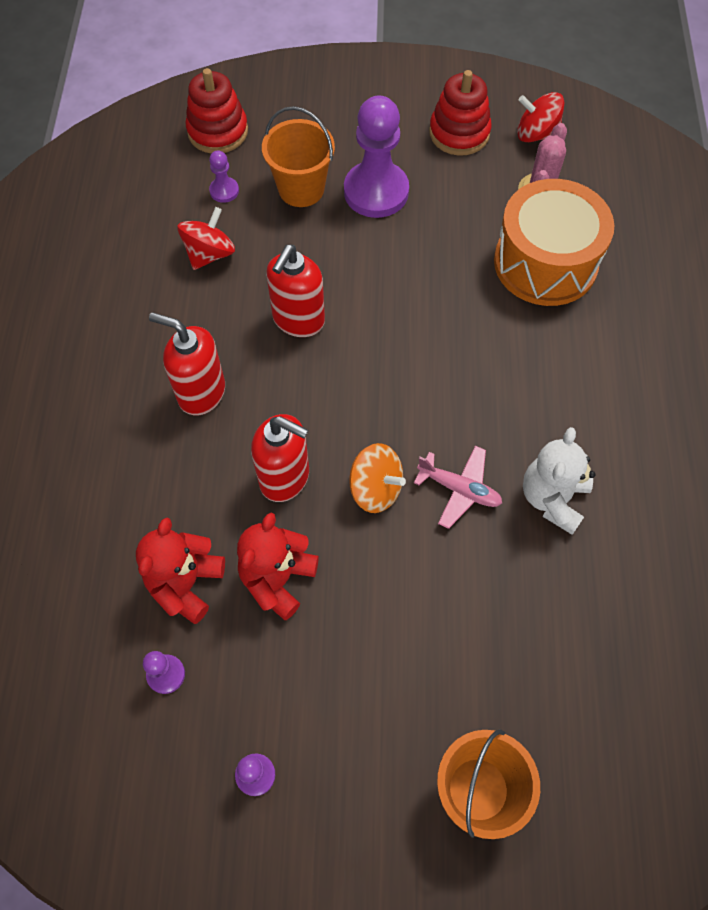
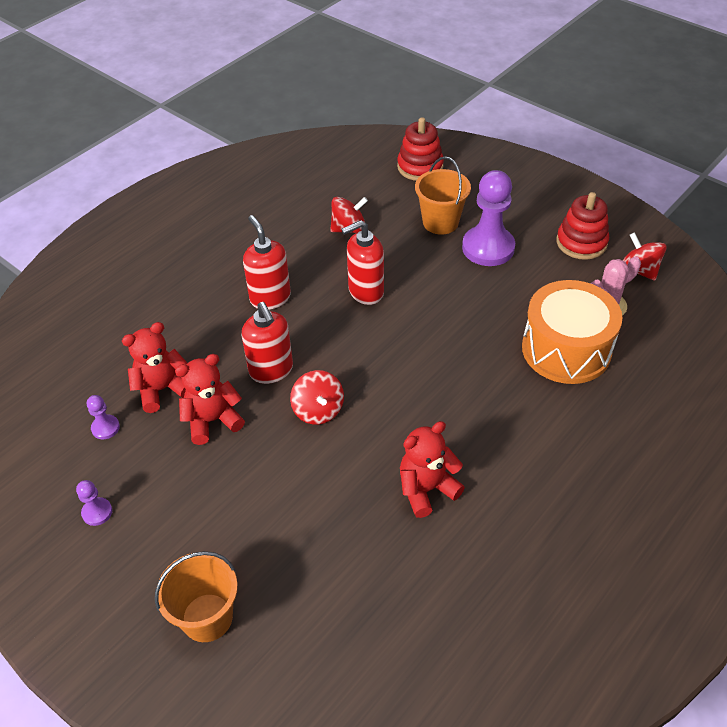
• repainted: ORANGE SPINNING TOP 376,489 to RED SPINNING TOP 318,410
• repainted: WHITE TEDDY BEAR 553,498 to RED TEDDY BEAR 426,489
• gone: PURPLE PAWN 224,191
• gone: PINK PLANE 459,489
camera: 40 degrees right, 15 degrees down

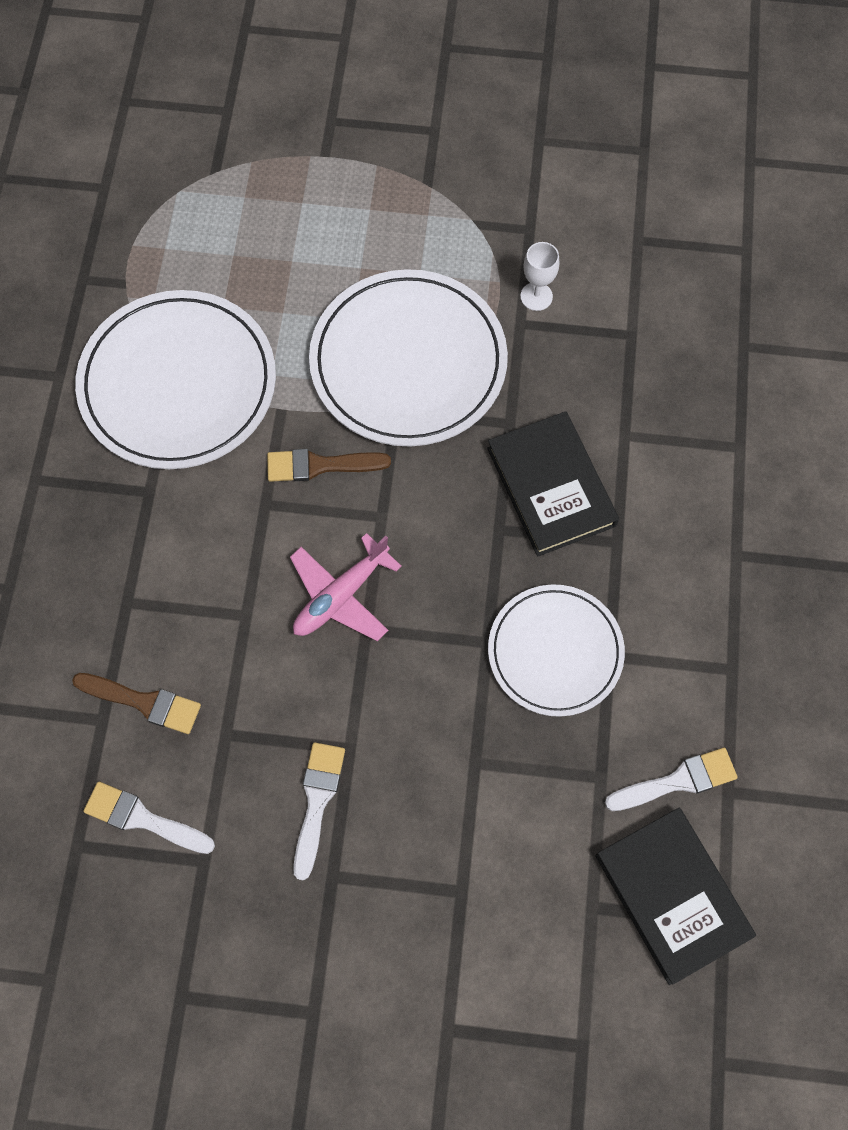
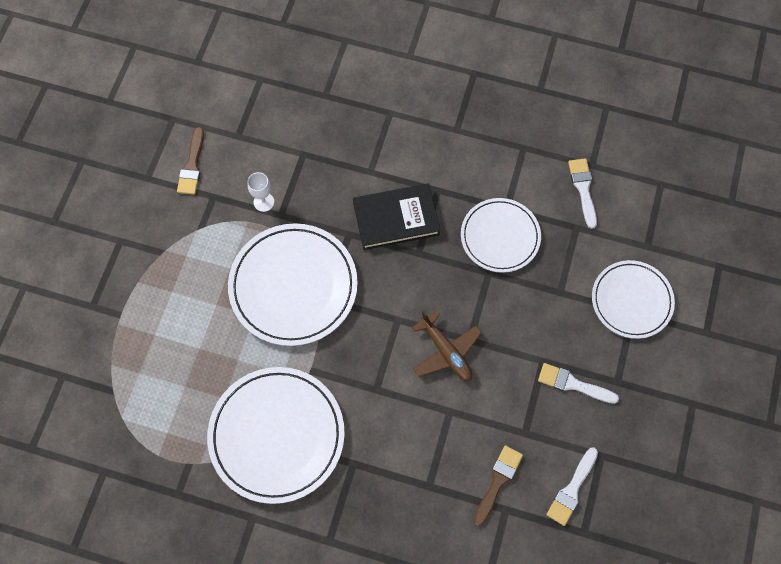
• shifted: BROWN BRUSH 320,465 to 192,165
• repainted: PINK PLANE 341,596 to BROWN PLANE 446,351
• new: WHITE PLATE 631,300
• gone: BLACK BOOK 672,895
camera: 80 degrees left, 0 degrees up

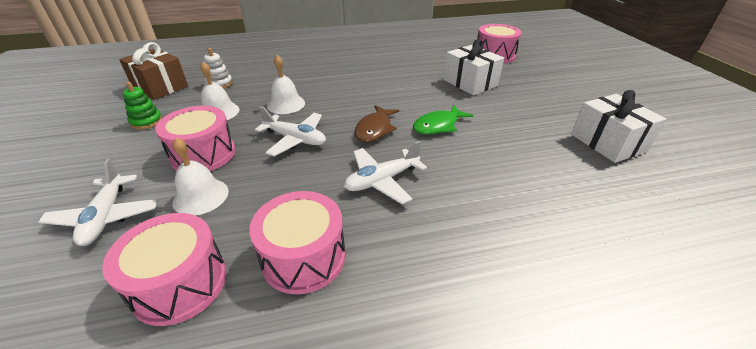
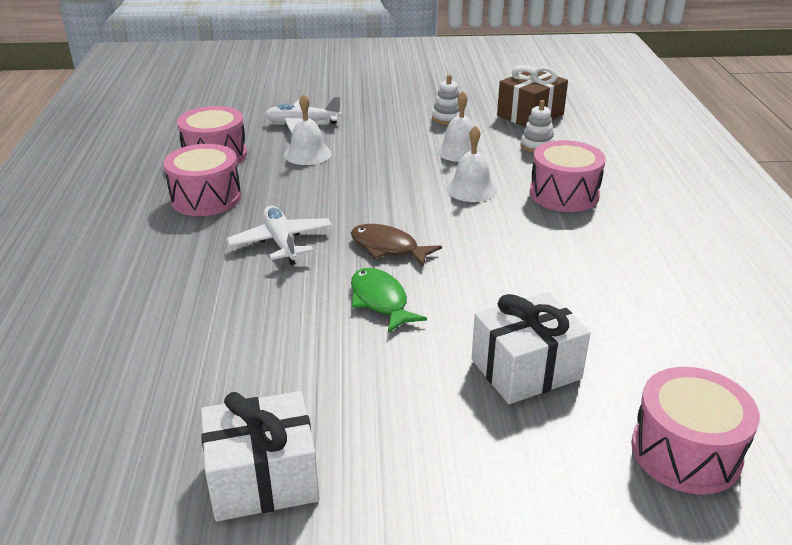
• repainted: GREEN STACKING TOY 146,121 to WHITE STACKING TOY 447,118
• shifted: PINK DRUM 203,154 to 564,194
• gone: WHITE PLANE 295,139
camera: 100 degrees right, 5 degrees down

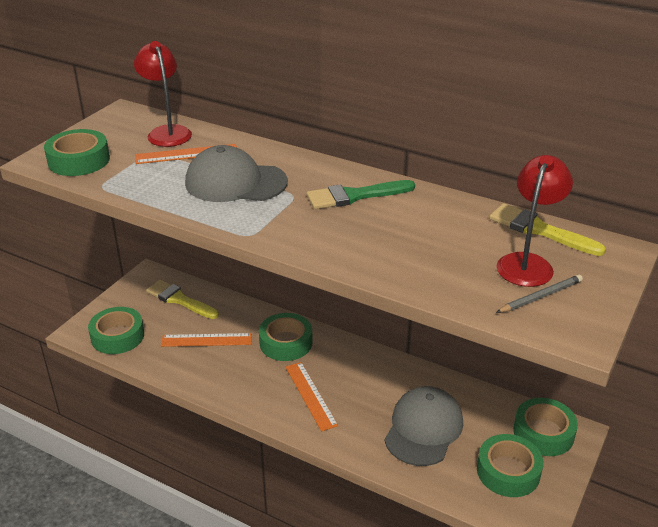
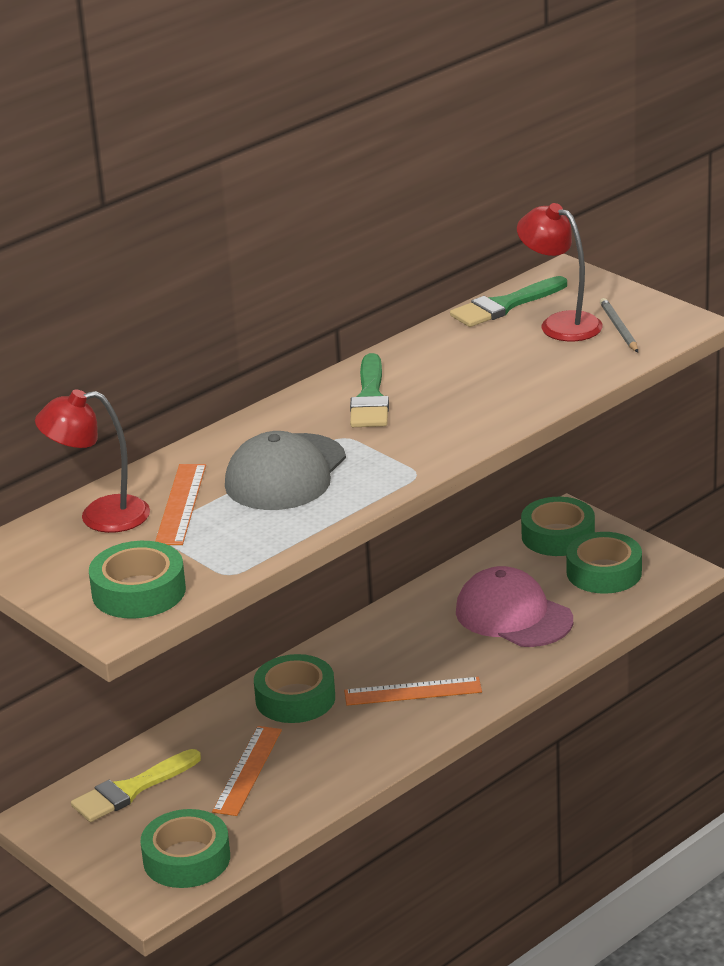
• repainted: YELLOW BRUSH 539,230 to GREEN BRUSH 504,305
• repainted: GREY CAP 423,429 to PINK CAP 513,615
camera: 70 degrees left, 5 degrees down

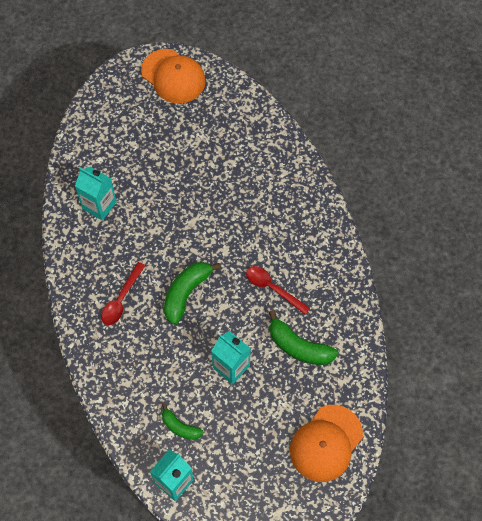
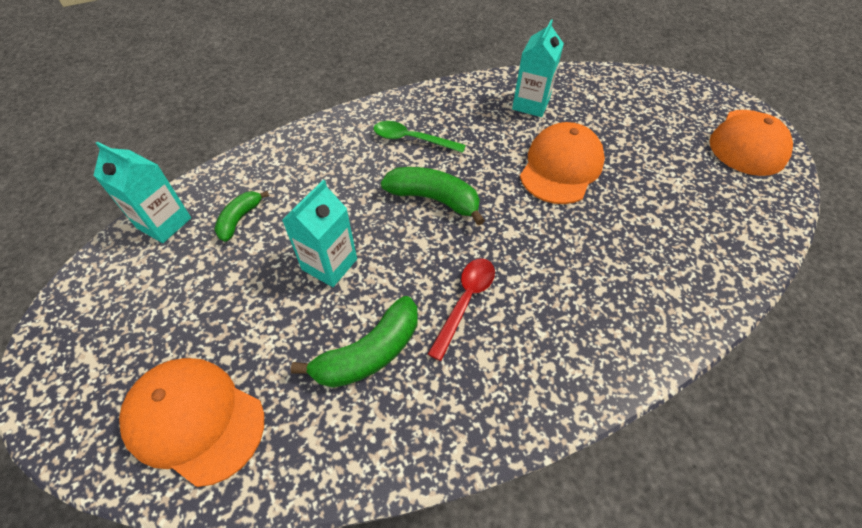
• rotated: GREEN BANANA 299,347 = 369,353 150 degrees counterclockwise
• repainted: RED SPOON 121,299 to GREEN SPOON 412,139
• new: ORANGE CAP 561,167
camera: 80 degrees right, 10 degrees down

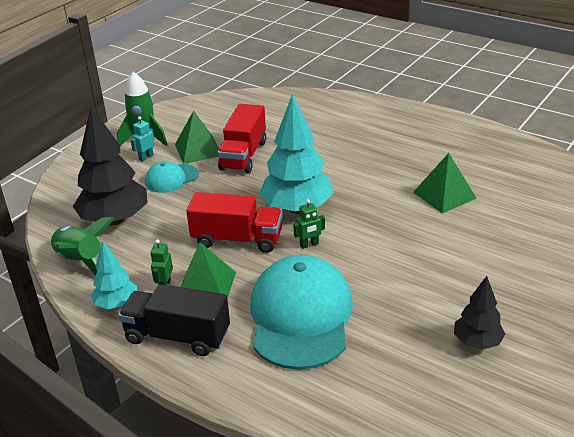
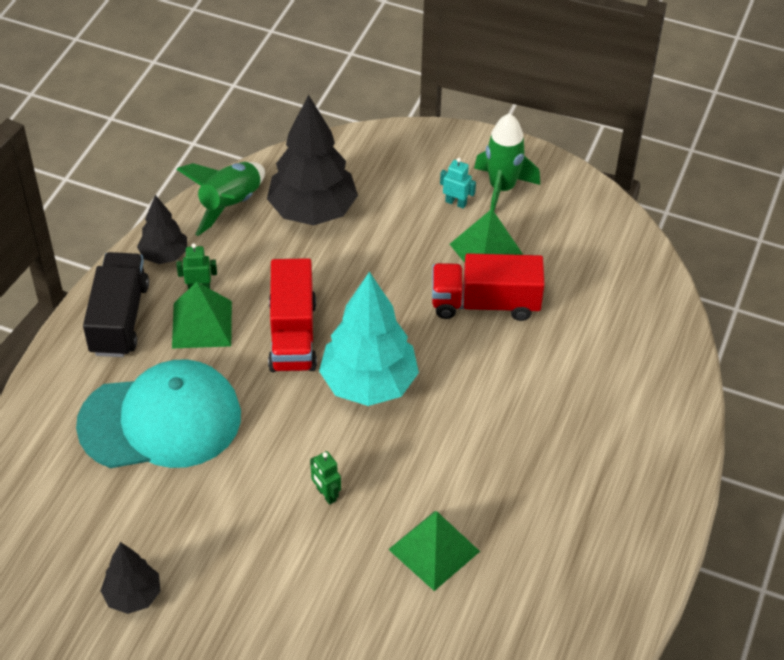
• repainted: TURQUOISE TREE 116,304 to BLACK TREE 164,255
• shifted: GREEN ROBOT 309,244 to 326,494
• gone: TURQUOISE CAP 171,178
camera: 75 degrees right, 15 degrees up

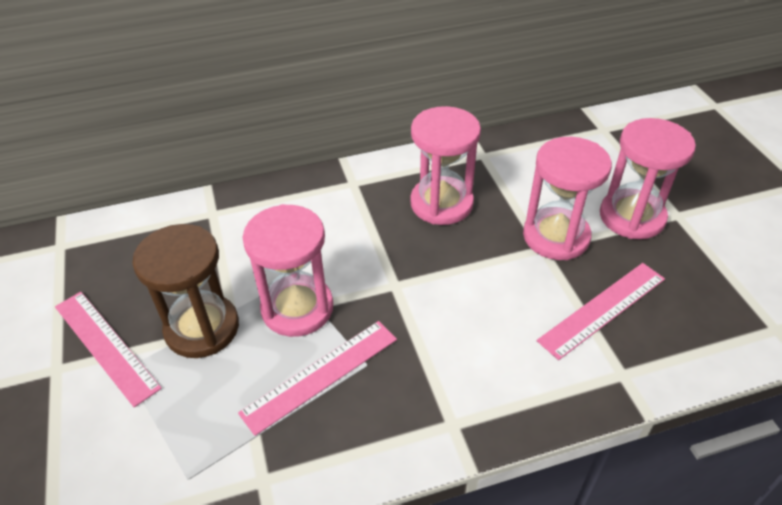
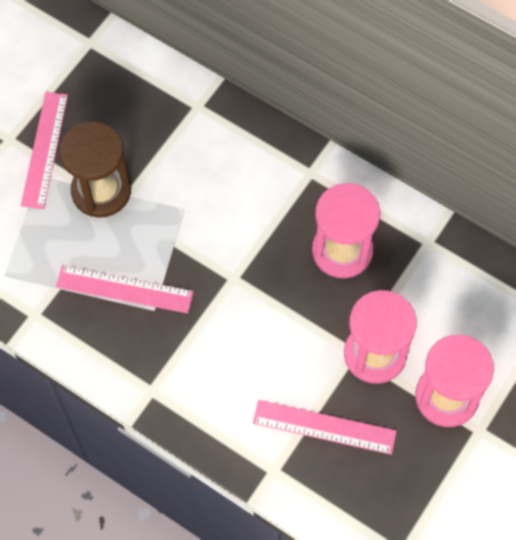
• gone: PINK HOURGLASS 297,308
camera: 50 degrees right, 20 degrees up

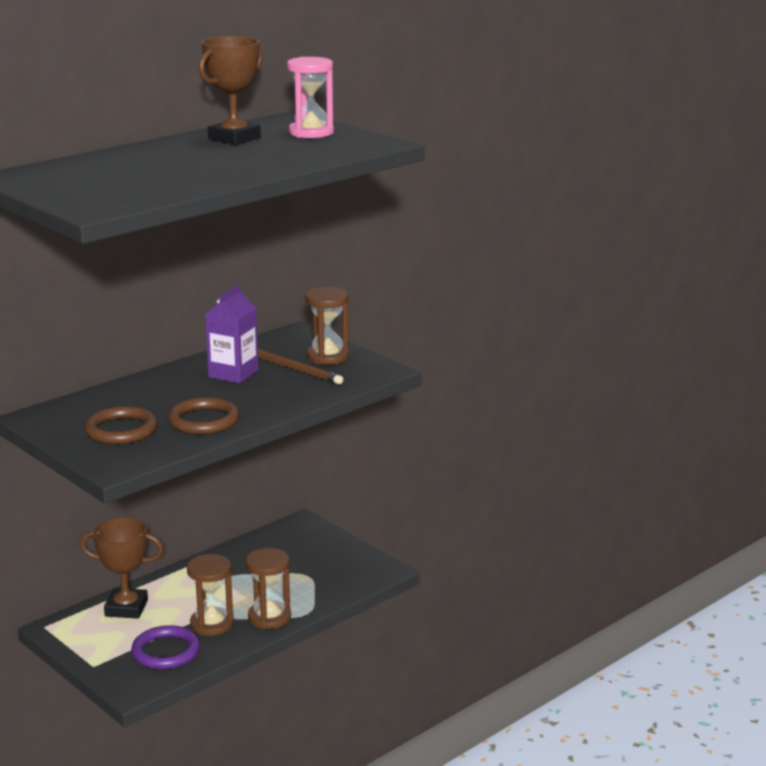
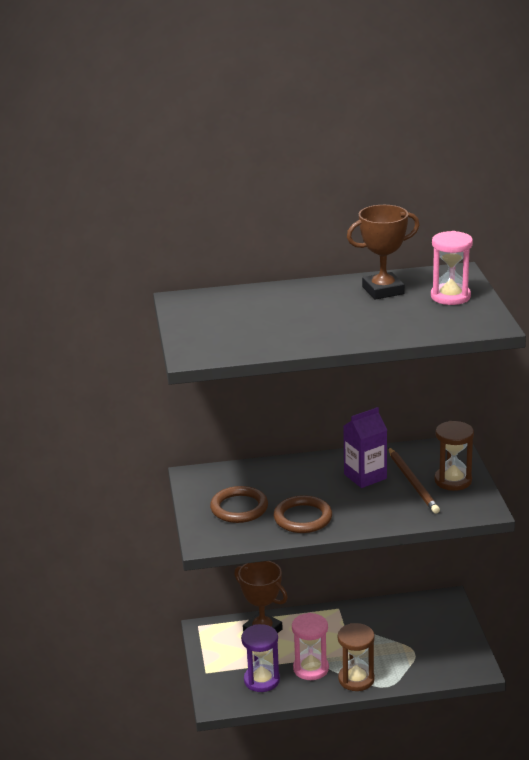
• swapped: PURPLE RING 166,651 to PURPLE HOURGLASS 261,680
• repainted: BROWN HOURGLASS 212,624 to PINK HOURGLASS 311,669
camera: 35 degrees right, 5 degrees up

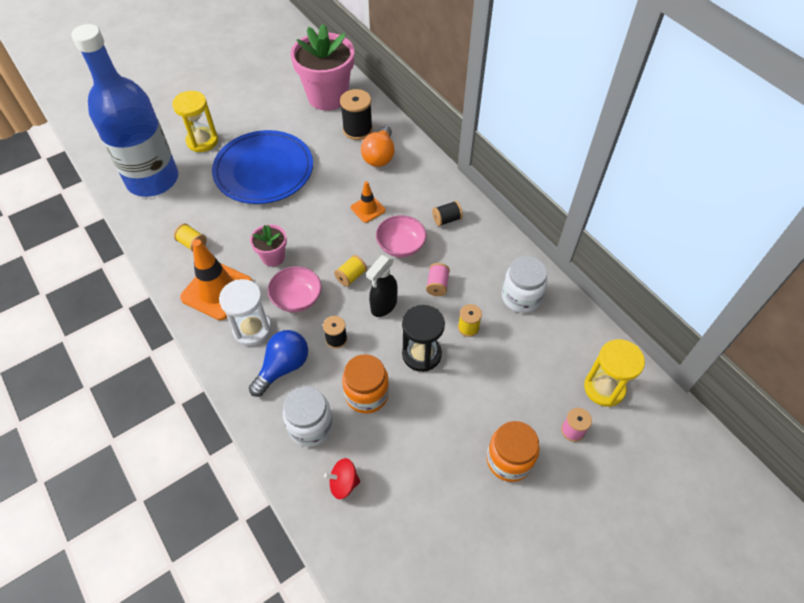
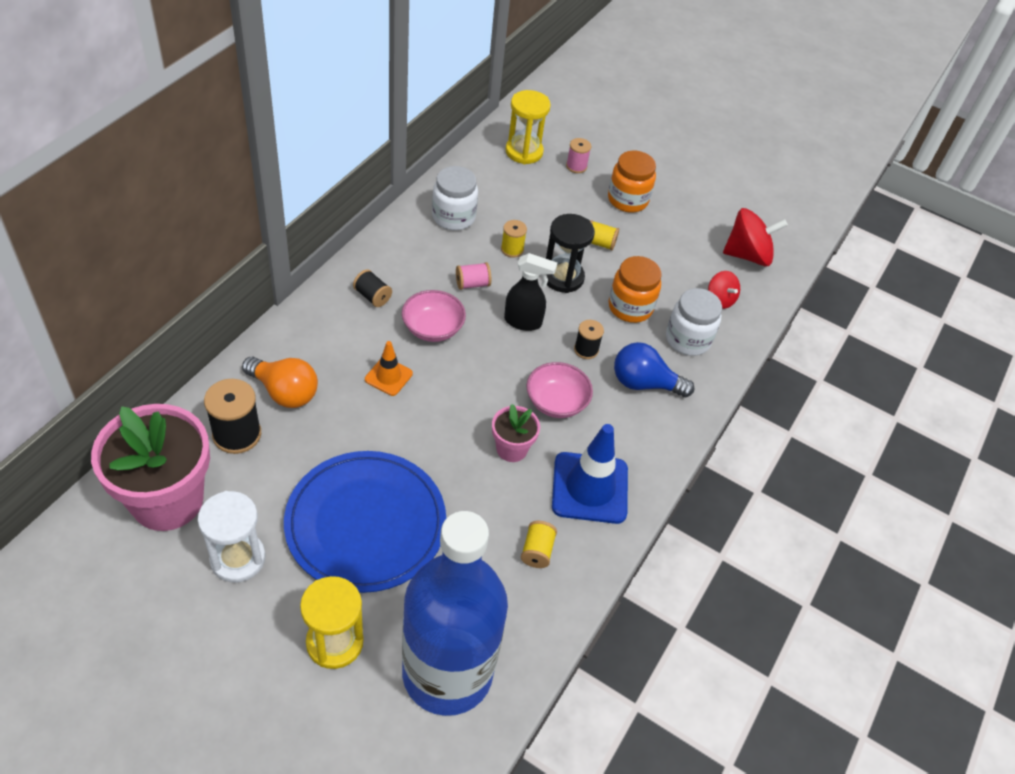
• shifted: WHITE HOURGLASS 252,329 to 238,558
• rotated: ORANGE LIGHT BULB 379,156 = 284,392 45 degrees clockwise
• repainted: ORANGE TRAFFIC CONE 217,290 to BLUE TRAFFIC CONE 590,488
• shifted: YELLOW SPOOL 351,276 to 599,243
• new: RED SPINNING TOP 747,255
camera: 120 degrees left, 5 degrees down

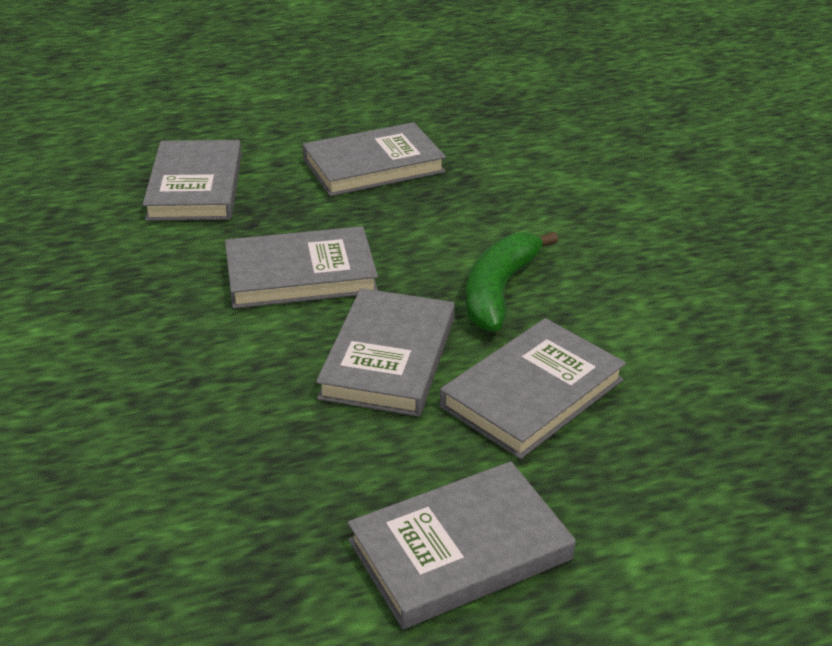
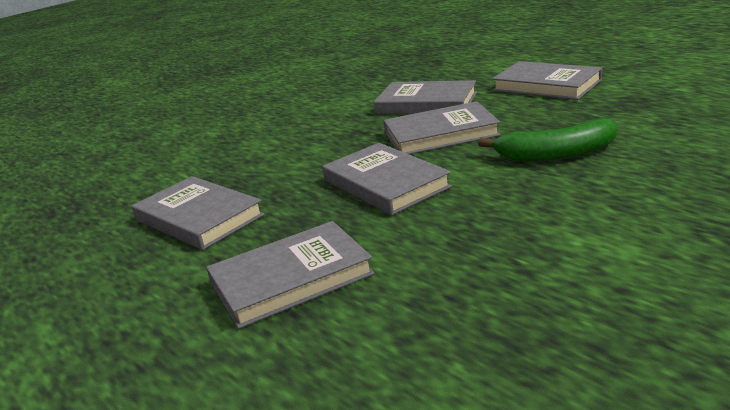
• shifted: GREEN BANANA 499,291 to 555,154
camera: 110 degrees left, 10 degrees down

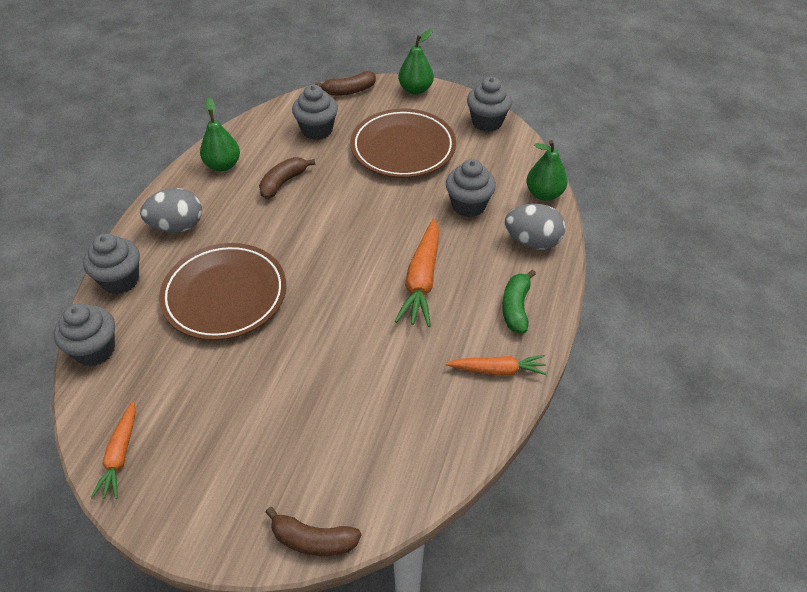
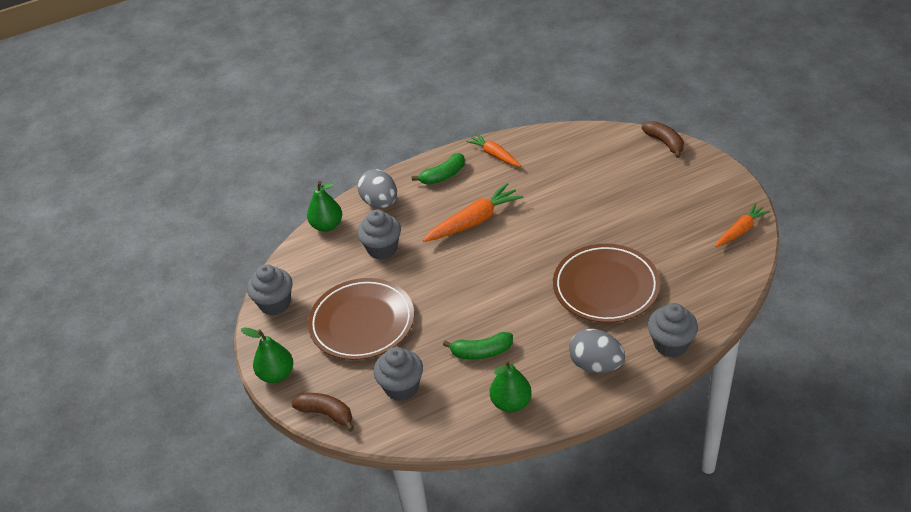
• repainted: BROWN BANANA 283,182 to GREEN BANANA 481,352
• gone: GREY CUPCAKE 95,350
camera: 130 degrees left, 5 degrees down

